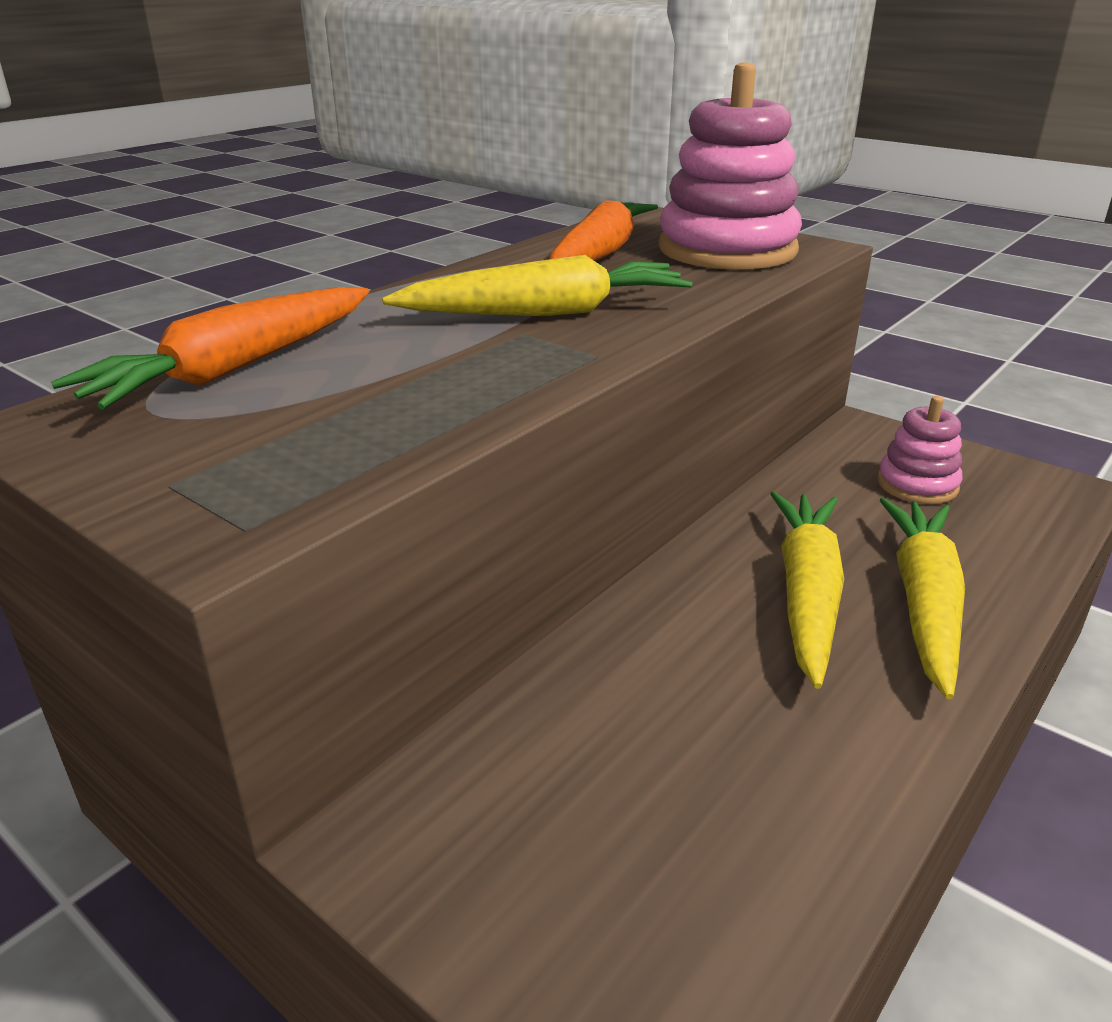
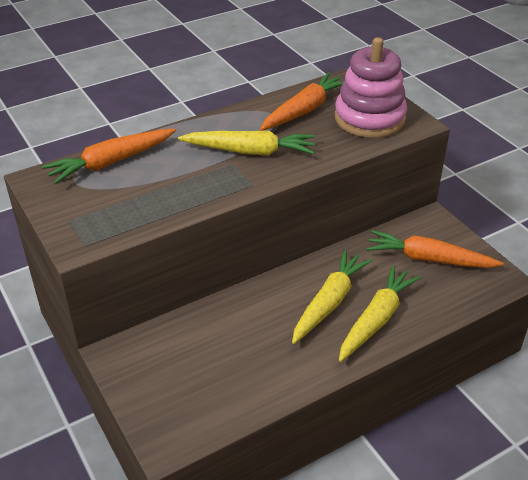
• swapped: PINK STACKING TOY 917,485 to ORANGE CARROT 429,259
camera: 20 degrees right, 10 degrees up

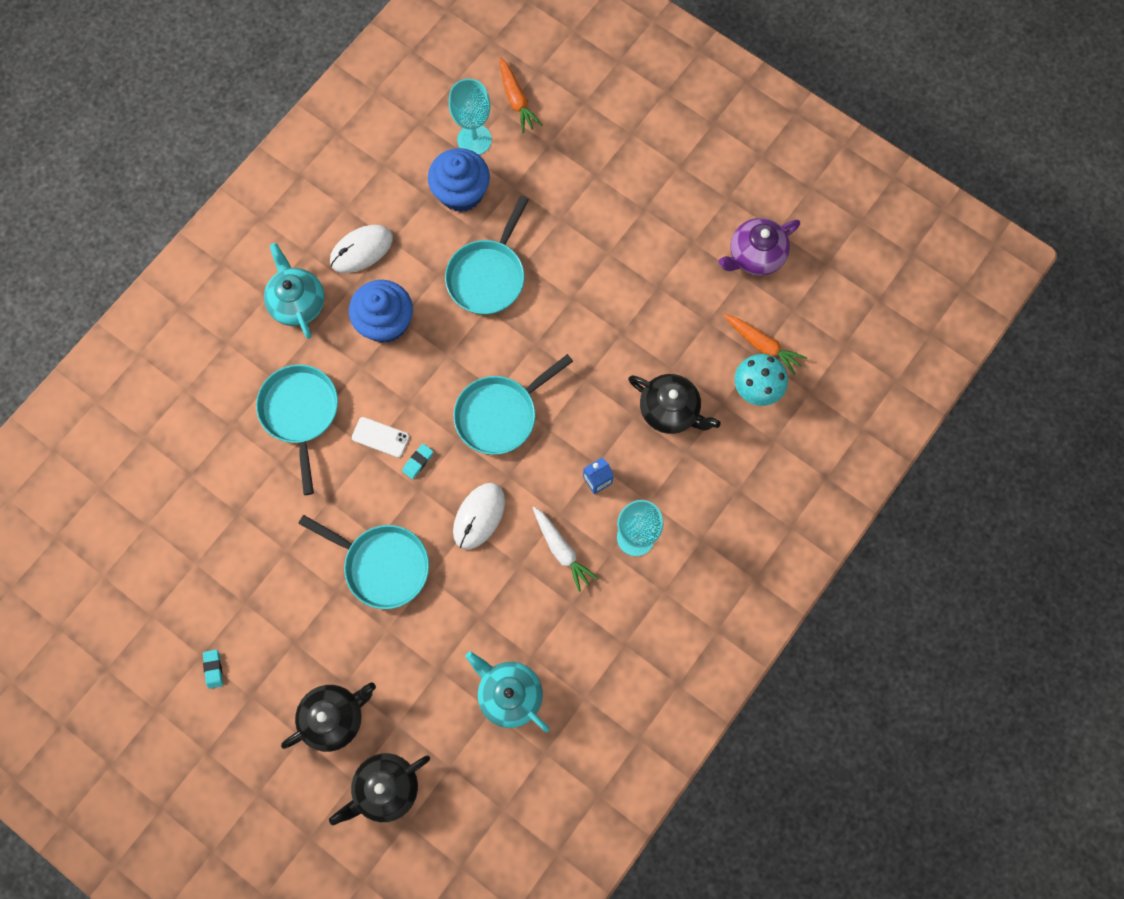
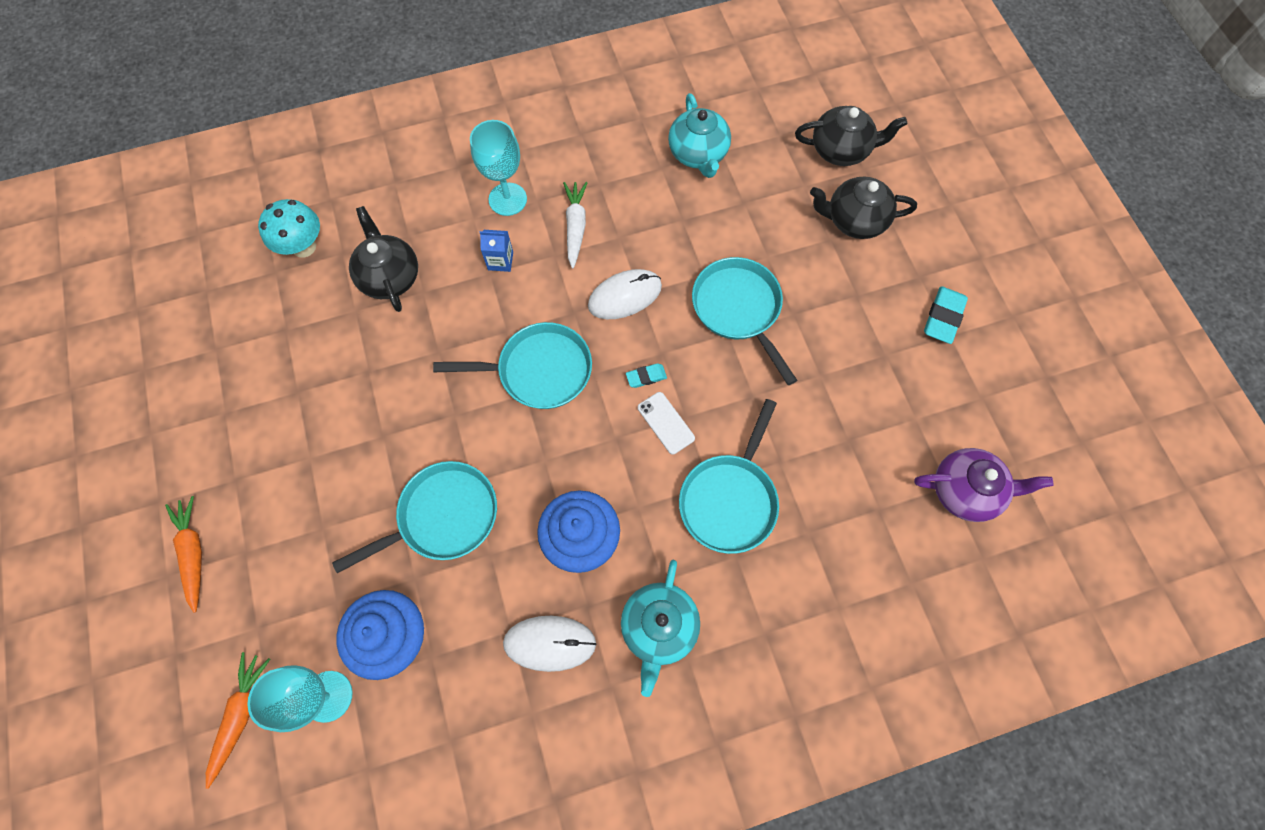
• shifted: ORANGE CARROT 763,345 to 193,552
• shifted: PURPLE TEAPOT 755,256 to 965,490
• scaled: TURQUOISE ERASER 213,669 = 943,317 x1.72
camera: 145 degrees left, 5 degrees down

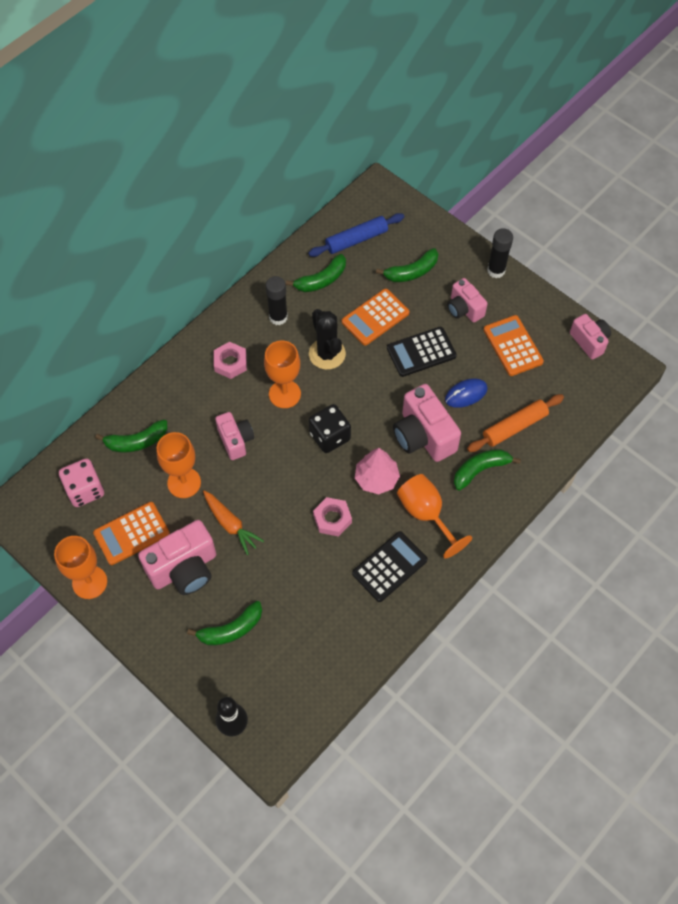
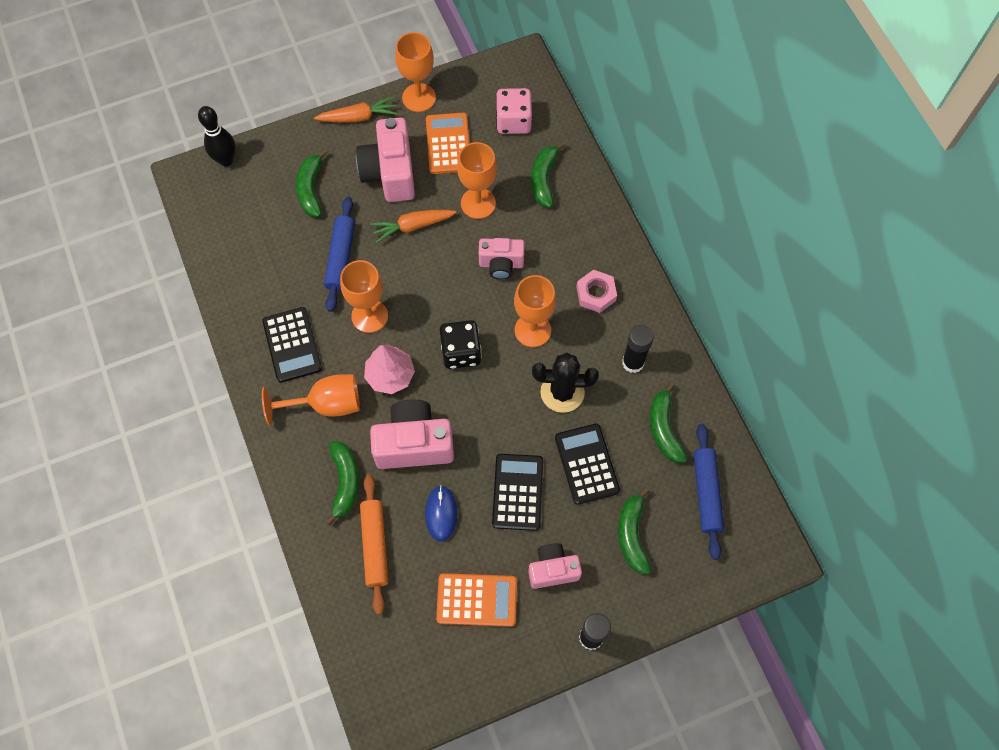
• new: ORANGE CARROT 358,117
• new: BLUE ROLLING PIN 341,257
• swapped: PINK NUT 332,519 to ORANGE GOBLET 369,316
• repainted: ORANGE CALCULATOR 375,317 to BLACK CALCULATOR 587,464
• gone: PINK CAMERA 589,341
camera: 115 degrees right, 5 degrees up

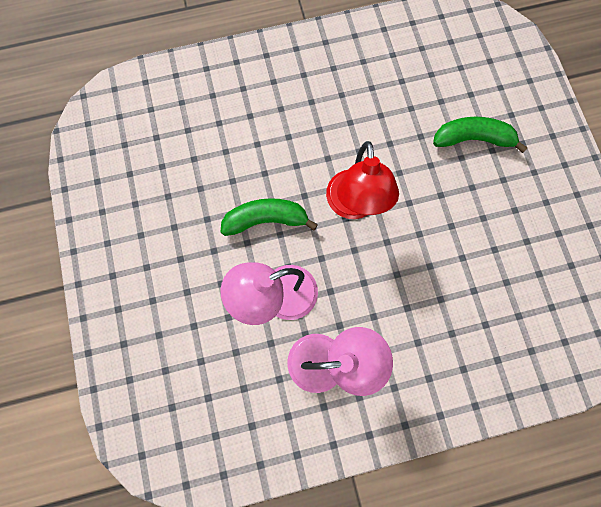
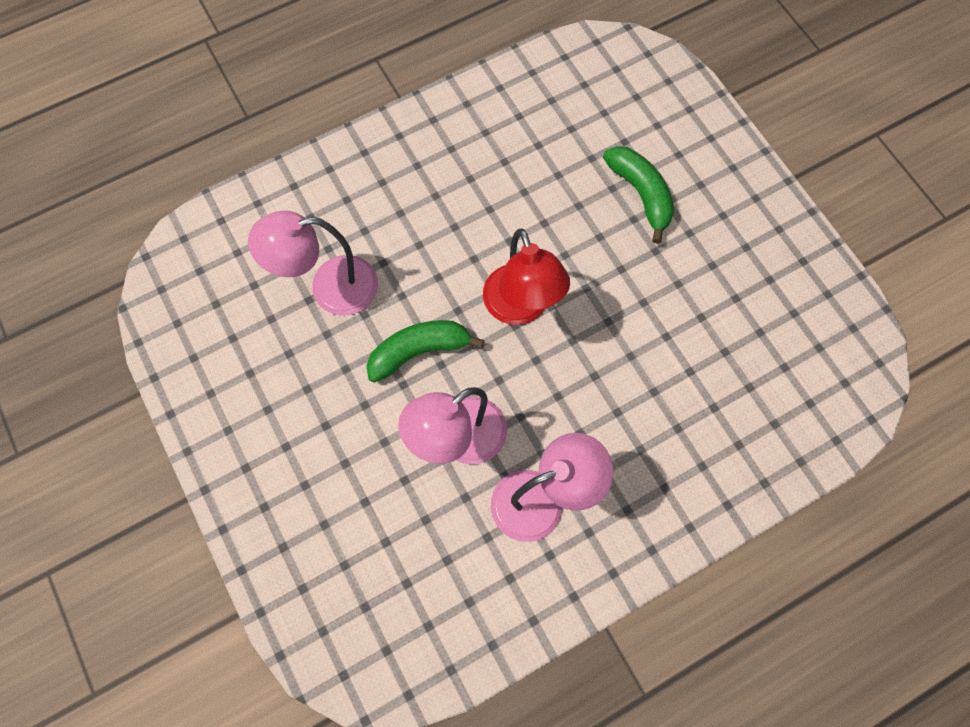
• new: PINK LAMP 330,288
• rotated: GREEN BANANA 472,139 = 640,194 75 degrees clockwise
camera: 15 degrees left, 5 degrees down

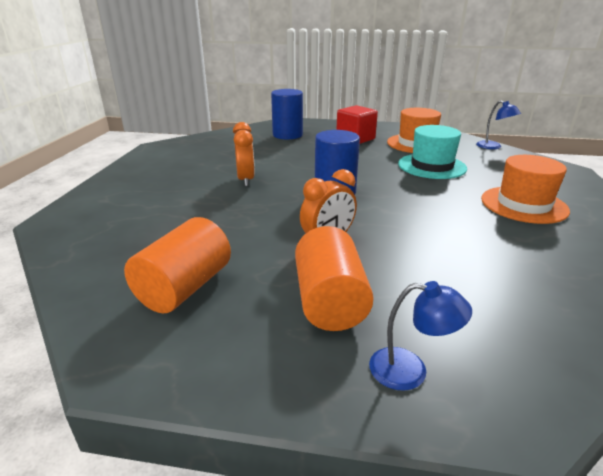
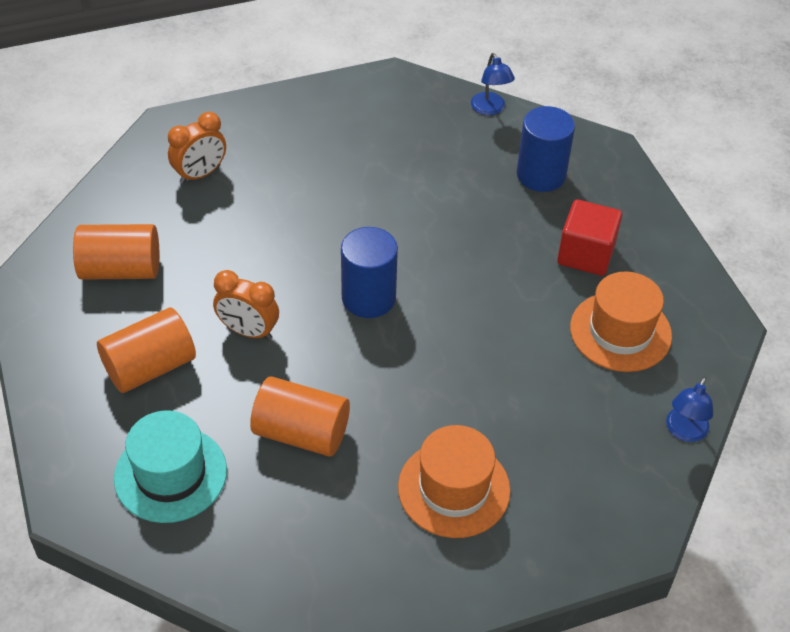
• shifted: TURQUOISE HAT 431,166 to 170,474
• shifted: ORANGE CLOCK 245,180 to 200,174
• new: ORANGE CYLINDER 301,433
• shifted: BLUE LAMP 410,370 to 490,109
camera: 60 degrees right, 20 degrees up

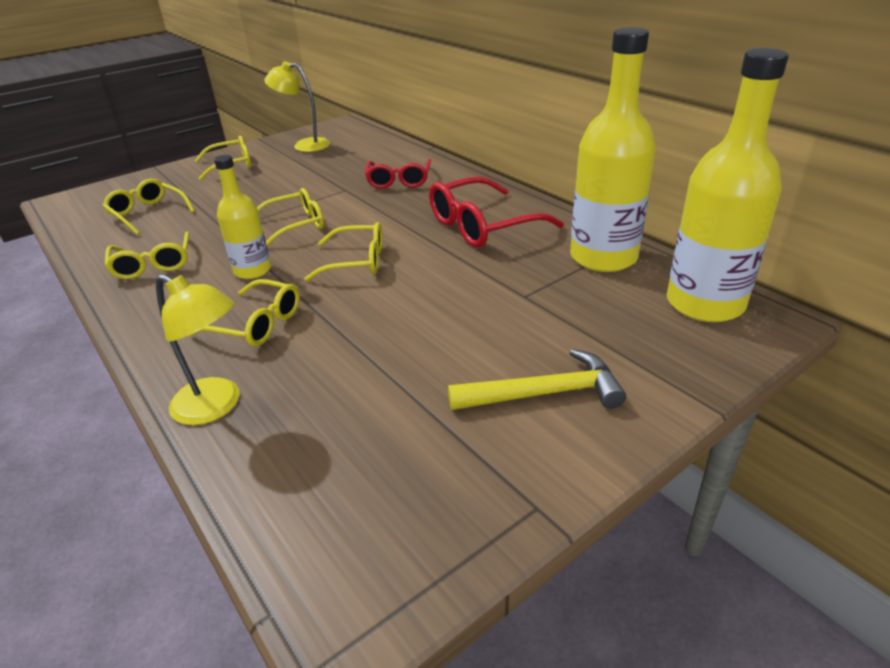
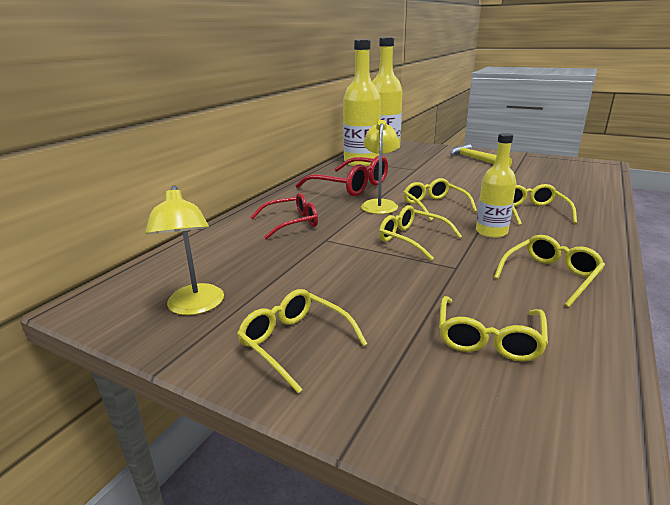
• shifted: YELLOW LAMP 216,406 to 379,204
camera: 115 degrees left, 10 degrees down

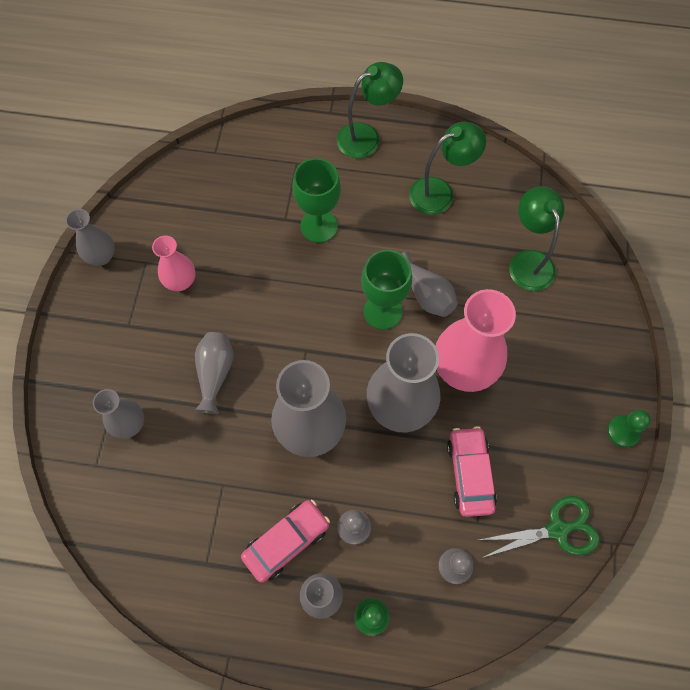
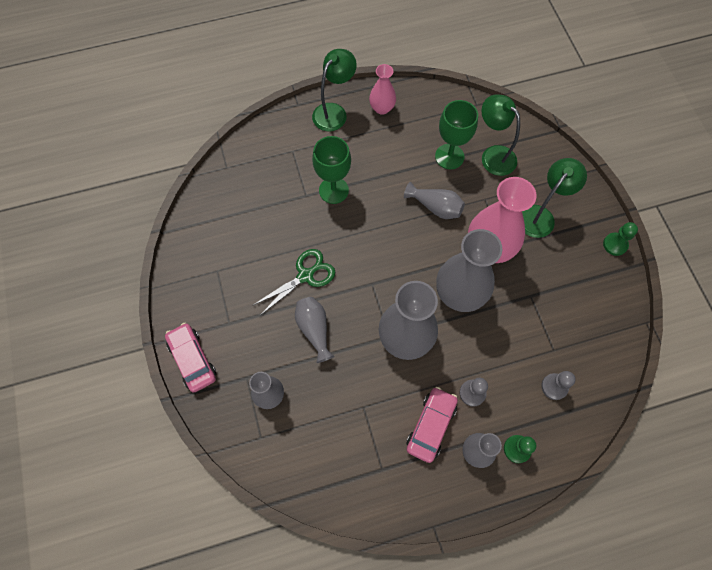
• shifted: PINK CAR 469,474 to 192,360
• shifted: GREEN SCISSORS 557,529 to 305,275
• shifted: PINK VASE 180,281 to 382,108
• shifted: GREEN GOBLET 382,311 to 449,156
• shifted: GREEN LAMP 440,192 to 540,215
• gone: GREY VASE 101,256
camera: 25 degrees left, 0 degrees up

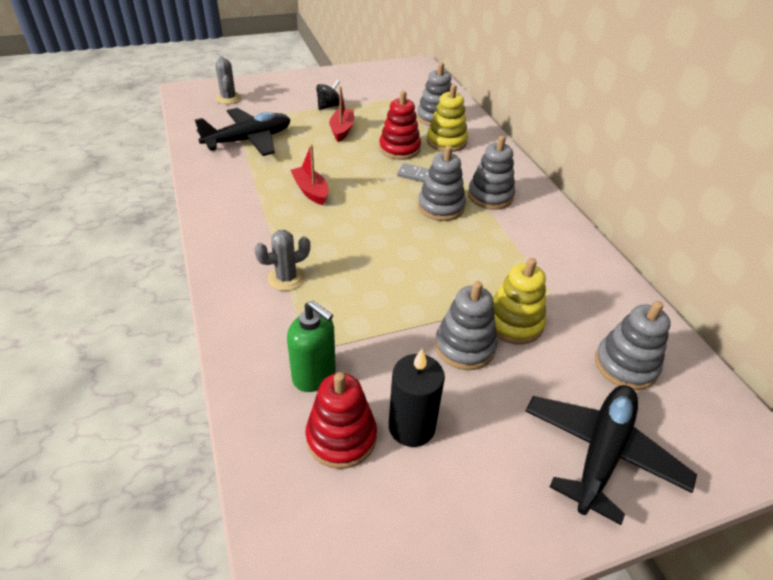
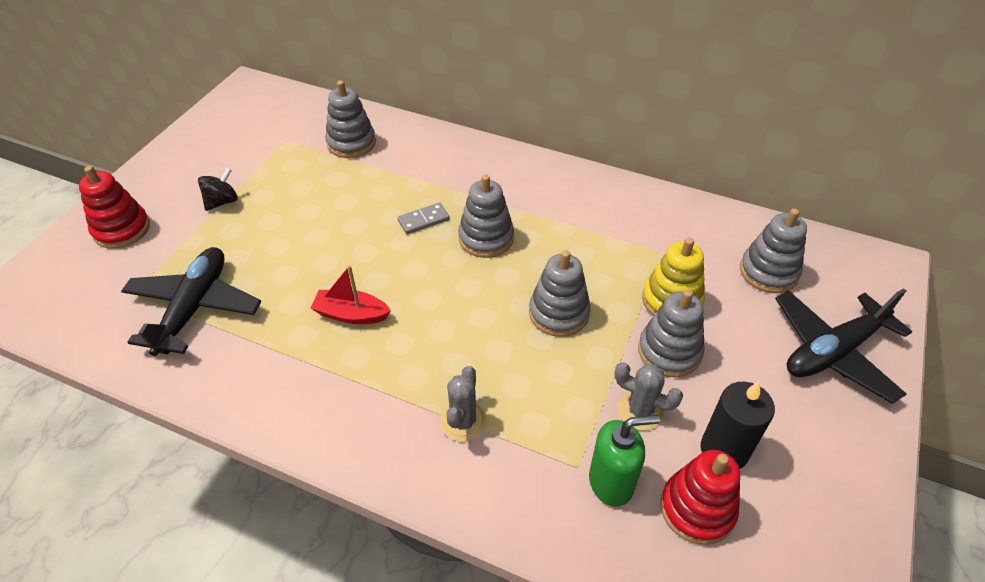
• shifted: RED STACKING TOY 399,149 to 121,229
• rotated: BLACK SPINNING TOP 329,106 = 222,202 45 degrees clockwise
• shifted: GREY STACKING TOY 490,196 to 559,313
• shifted: GREY CACTUS 228,98 to 640,411
• rotated: BLACK PLANE 601,453 = 833,351 105 degrees counterclockwise
• gone: RED BOAT 342,130
• gone: YELLOW STACKING TOY 446,141
camera: 45 degrees left, 5 degrees up

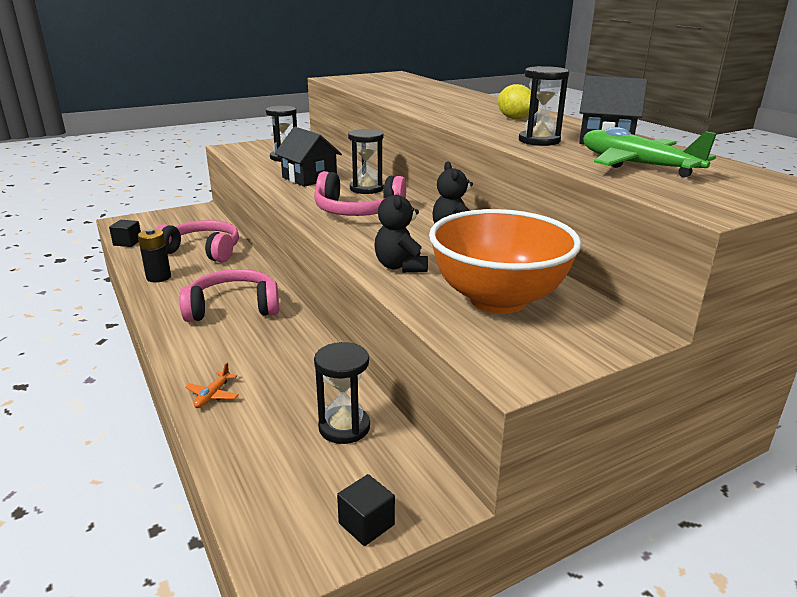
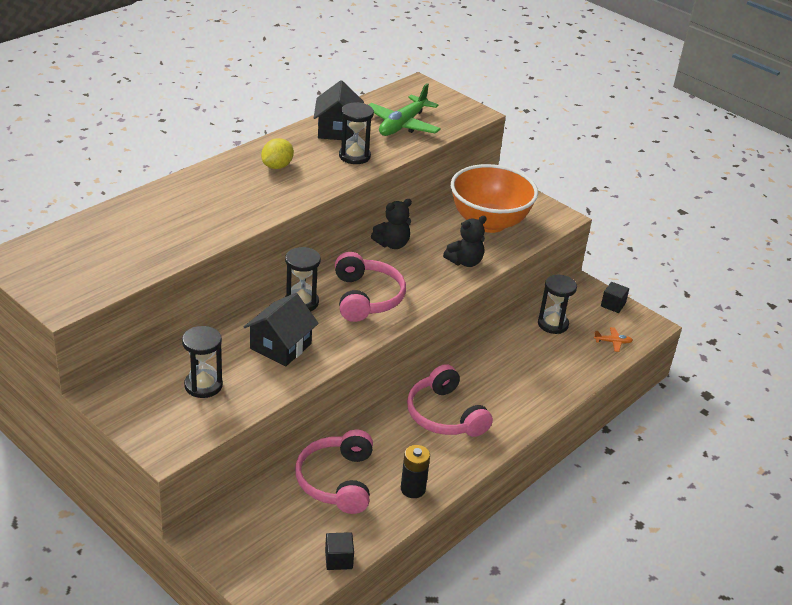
• shifted: ORANGE PLANE 213,395 to 613,342
camera: 110 degrees left, 10 degrees up

